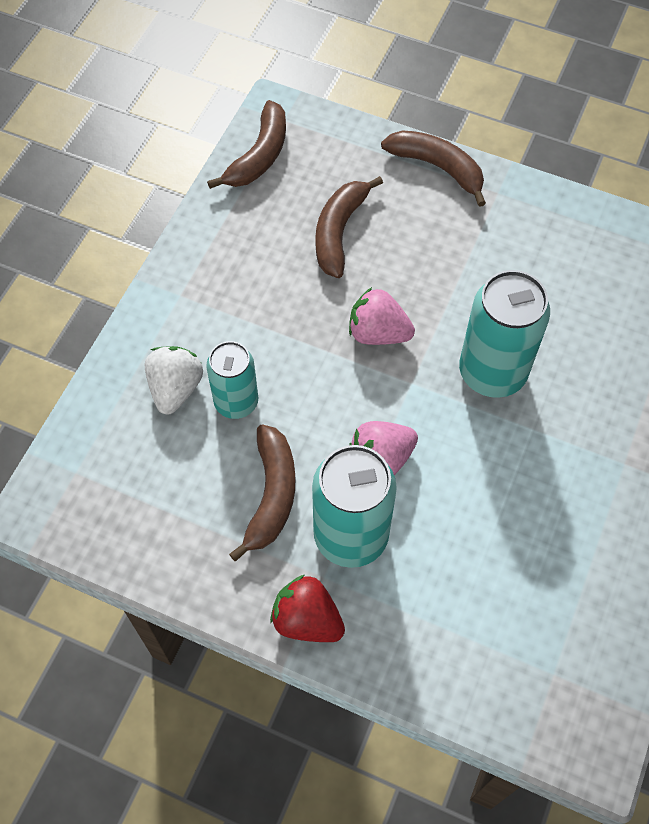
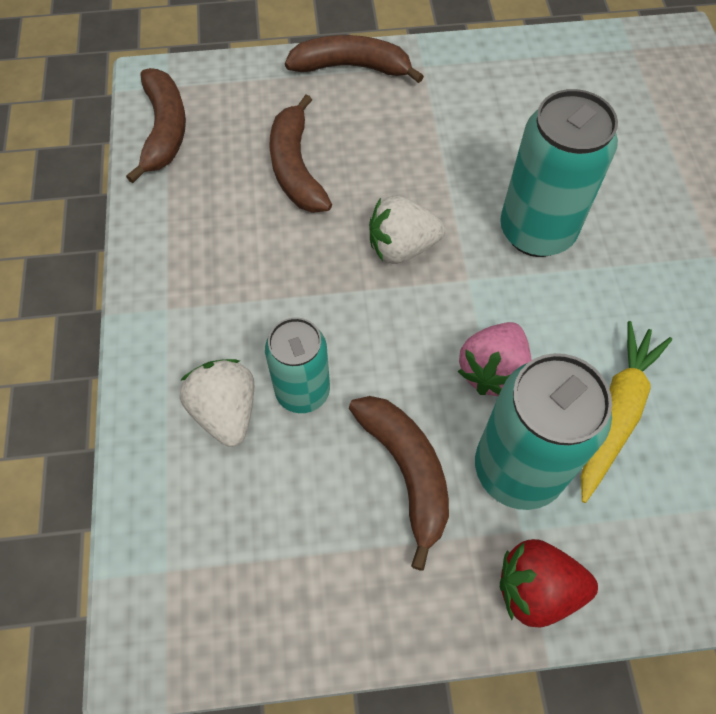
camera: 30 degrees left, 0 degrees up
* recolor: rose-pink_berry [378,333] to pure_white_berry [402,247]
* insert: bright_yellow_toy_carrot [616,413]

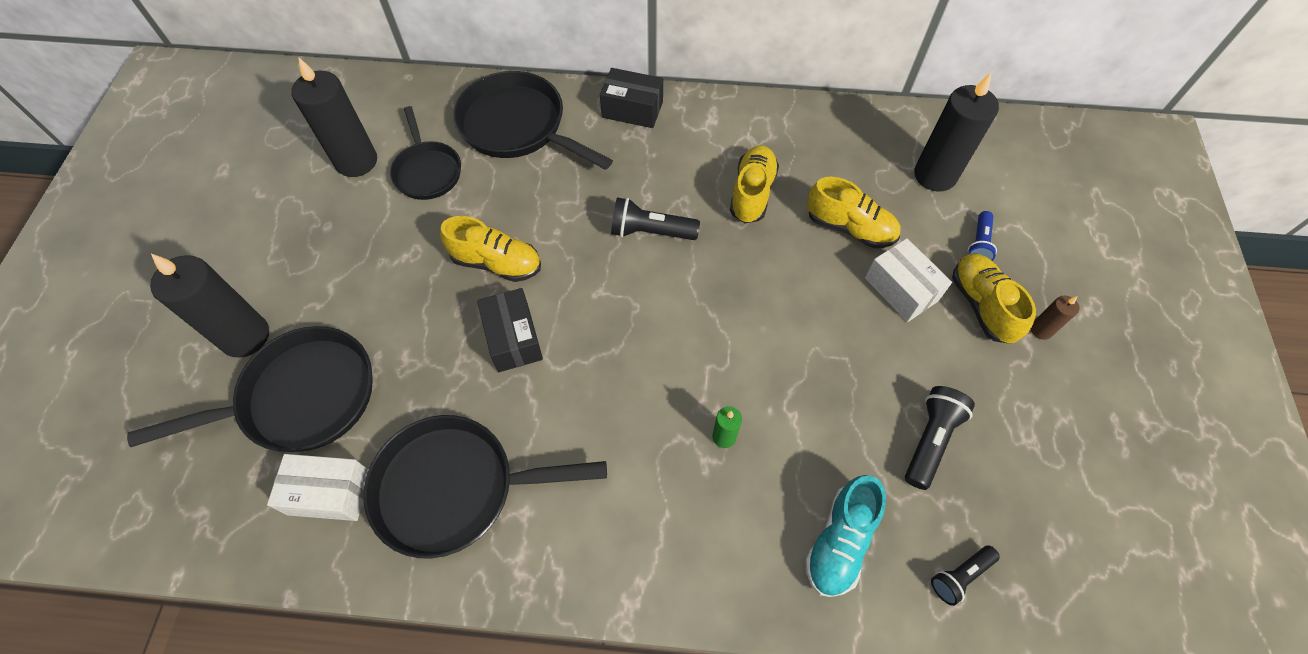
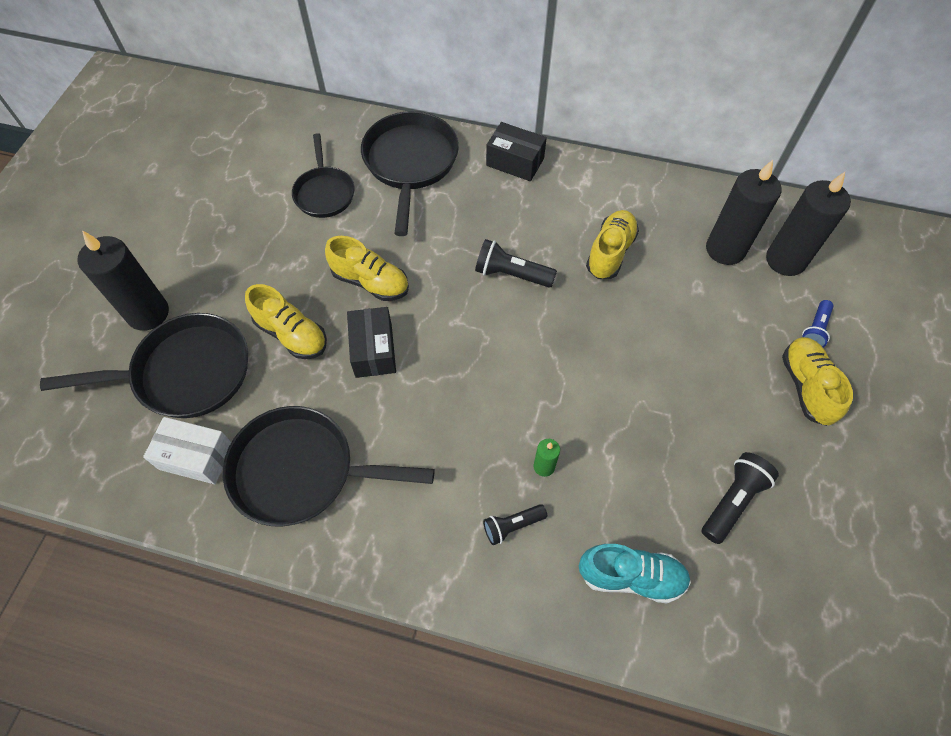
camera: 10 degrees right, 0 degrees up
* move: ebony_pillar_candle [356,161] to [725,249]
* rotate: ebony_frying_pan [518,126] = [410,164] 45 degrees clockwise
* rotate: aqua_shoe [839,542] = [631,576] 120 degrees counterclockwise
* move: bright_yellow_shoe [849,228] to [291,334]
* delete: pure_white_package [901,289]
* move: ebony_flashlight [959,576] to [512,526]
* delete: brown_pillar_candle [1041,330]

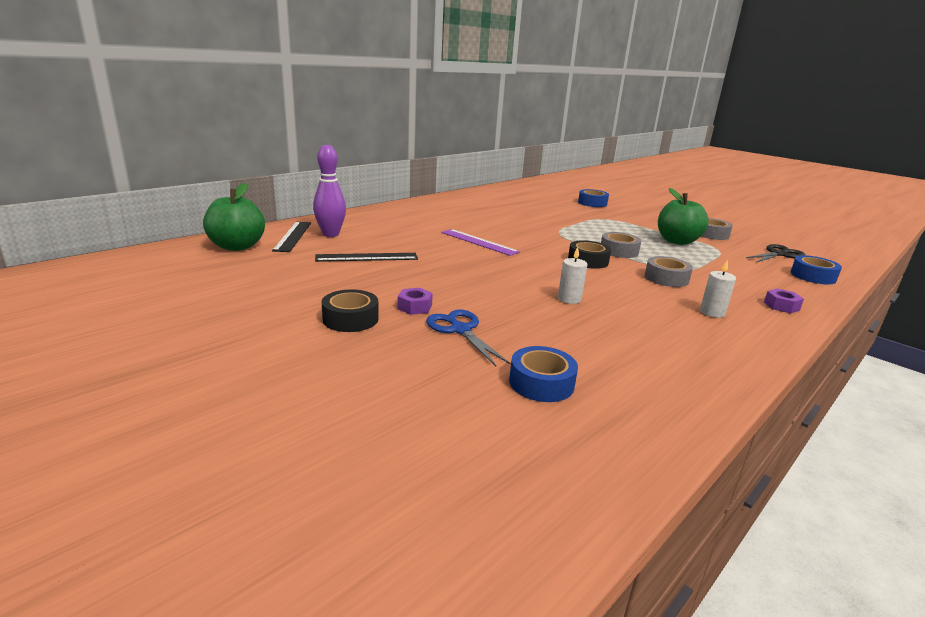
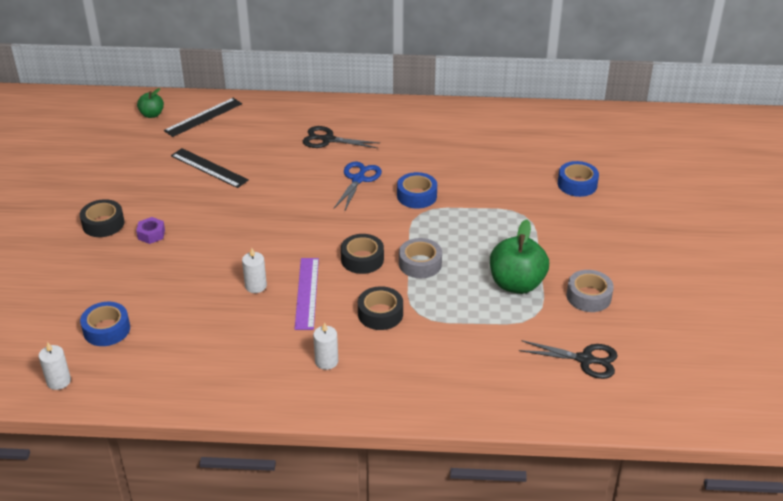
camera: 50 degrees right, 15 degrees up
* resize: leaf-green_apple [237,246] = [152,114] x0.54
* delete: royal_purple_tenpin [330,234]
* move: royal_blue_scissors [460,330] to [358,179]
* move: royal_purple_straightedge [479,242] to [307,293]
* recolor: gray_tape [666,278] to ebony_tape [380,314]
* delete: royal_purple_hex_nut [781,306]
* move: royal_blue_tape [813,276] to [417,196]
* insert: pure_white_pillar_candle [59,381]
* insert: ebony_scissors [328,140]

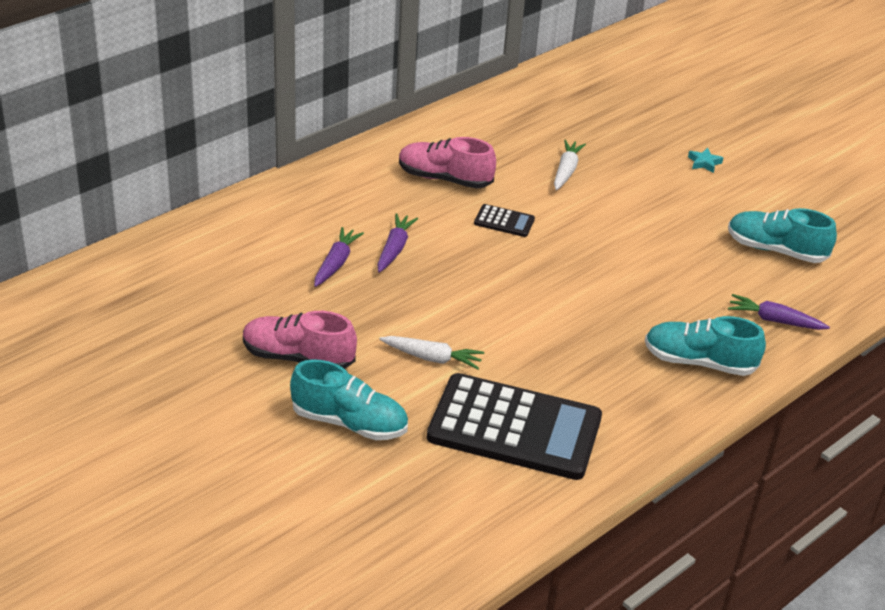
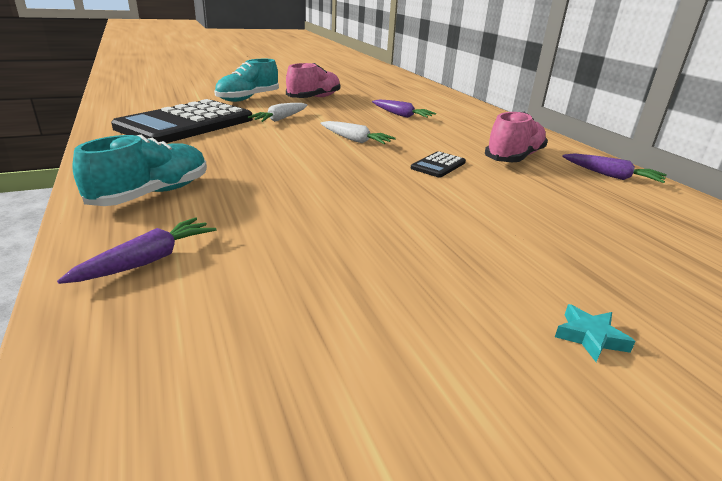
camera: 110 degrees right, 10 degrees down
* move: royal_purple_toy_carrot [394,249] to [611,176]
* move: pure_white_toy_carrot [566,171] to [355,140]
* delete: aqua_shoe [775,250]

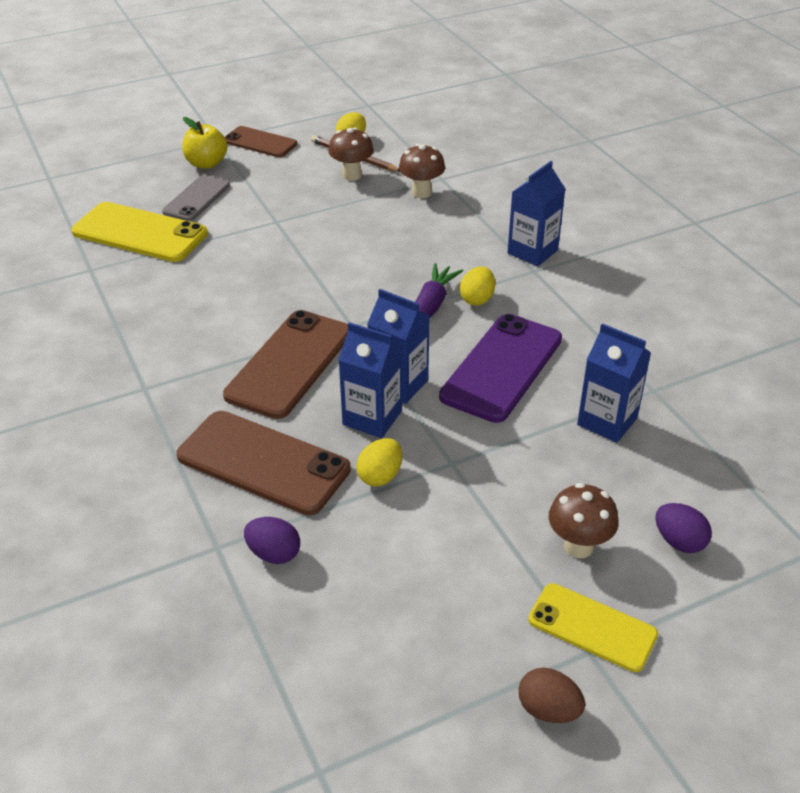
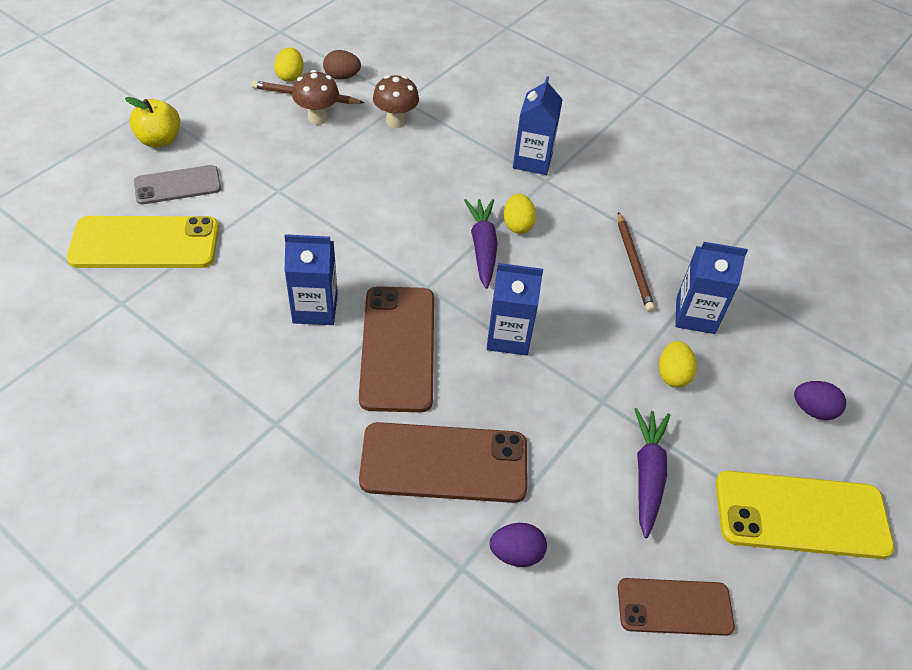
camera: 30 degrees left, 10 degrees up
* rotate: gray_smartphone [196,198] = [178,185] 75 degrees clockwise
* move: brown_smartphone [260,142] to [674,607]
* move: royal_blue_carton [372,418] to [315,308]
* move: bright_yellow_egg [380,476] to [672,375]
* delete: royal_purple_smartphone [502,368]
* move: brown_egg [548,710] to [342,77]
* resize: bright_yellow_smartphone [592,627] = [801,514] x1.61
* delete: brown_toadstool [578,546]
* insert: brown_pencil [633,264]
* insert: royal_purple_toy_carrot [647,475]

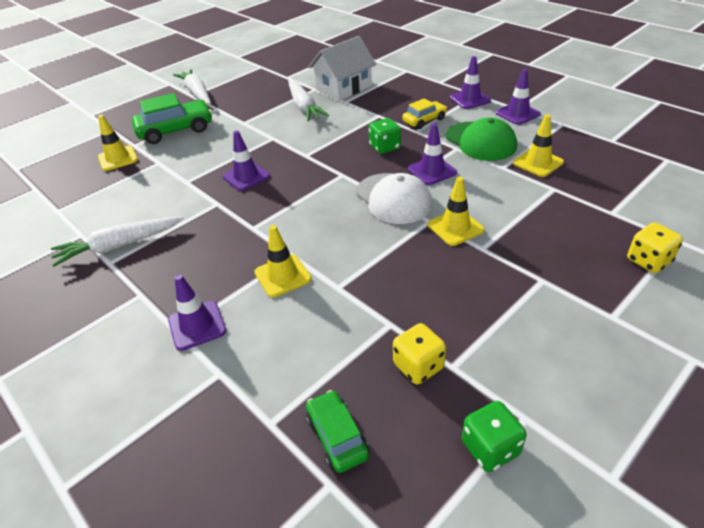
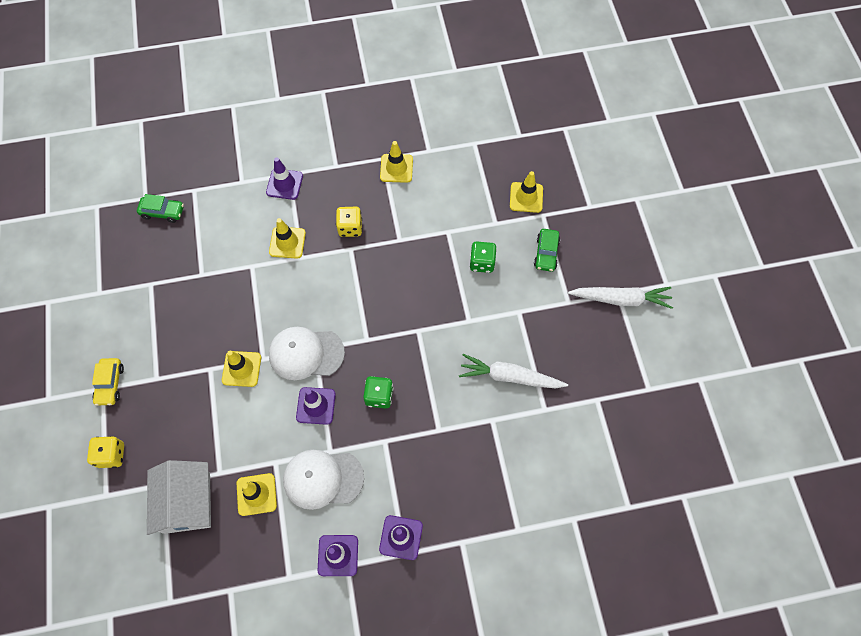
camera: 120 degrees right, 25 degrees up
* replace: pure_white_toy_carrot [120,246] to bright_yellow_safety_cone [396,168]
* resize: leaf-green_toy_car [176,130] = [546,253] x0.58
* delete: royal_purple_safety_cone [246,176]
* move: pure_white_cottage [344,88] to [187,502]
* move: bright_yellow_die [418,366] to [350,228]
* move: bright_yellow_toy_car [424,120] to [110,384]
* recolor: leaf-green_baseball_cap [480,141] to pure_white_baseball_cap [323,479]
* move: leaf-green_die [490,448] to [482,263]

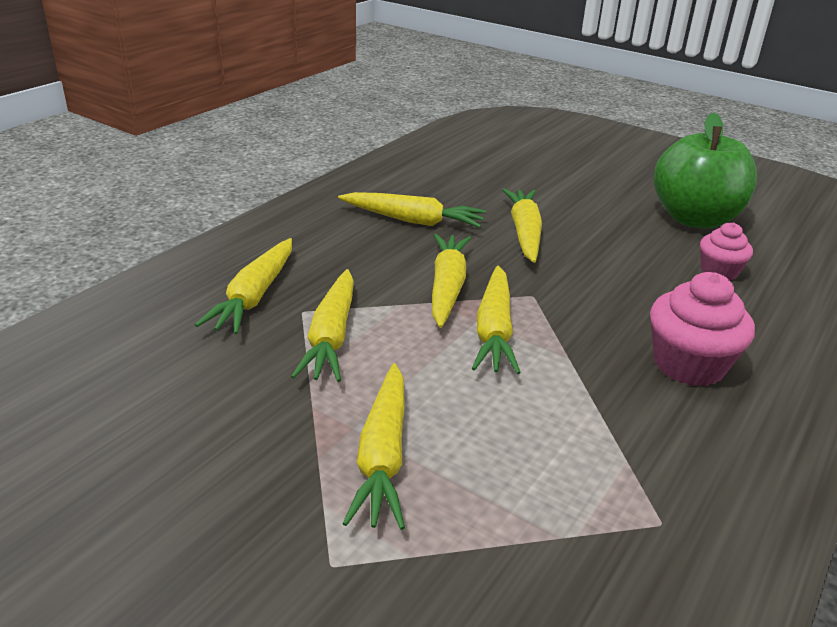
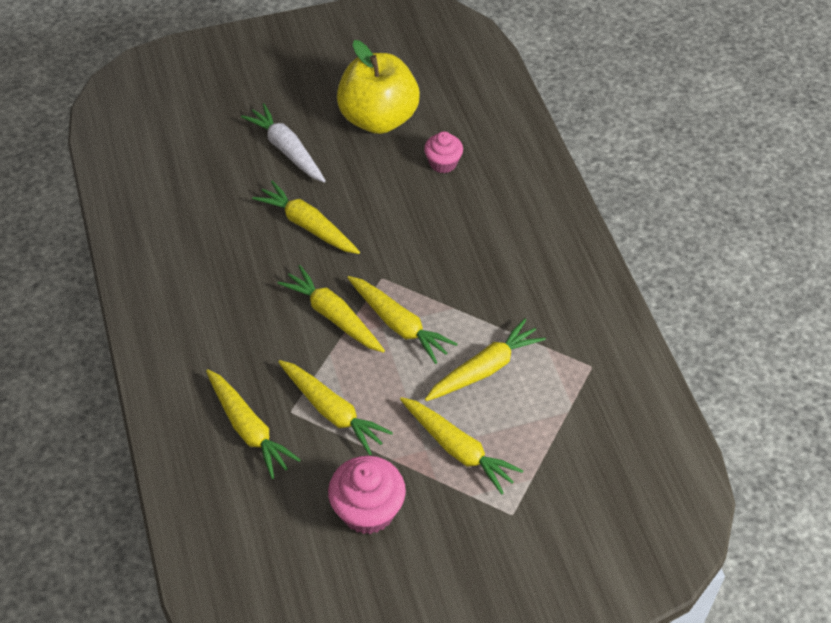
camera: 50 degrees left, 20 degrees up
* move: bright_yellow_toy_carrot [413,220] to [484,369]
* move: rose-pink_cupcake [688,365] to [368,510]
* recolor: leaf-green_apple [694,219] to bright_yellow_apple [378,118]
* insert: pure_white_toy_carrot [287,150]

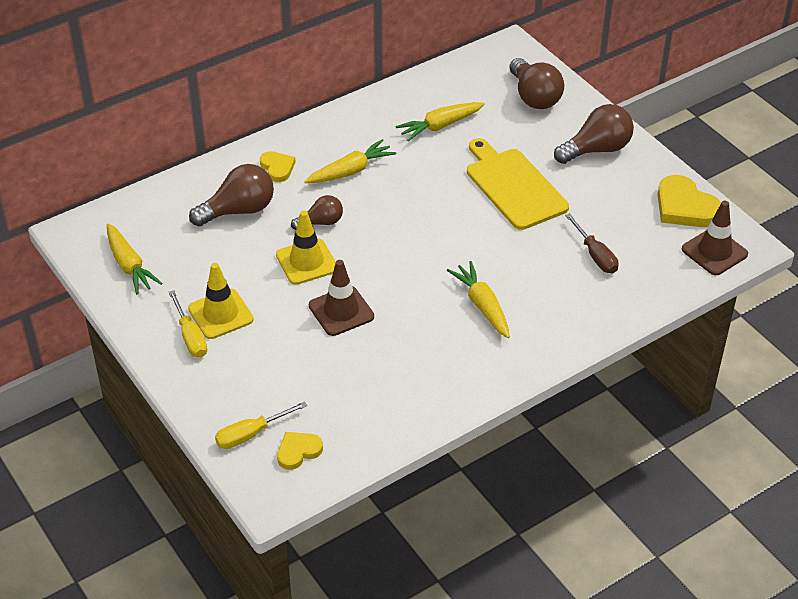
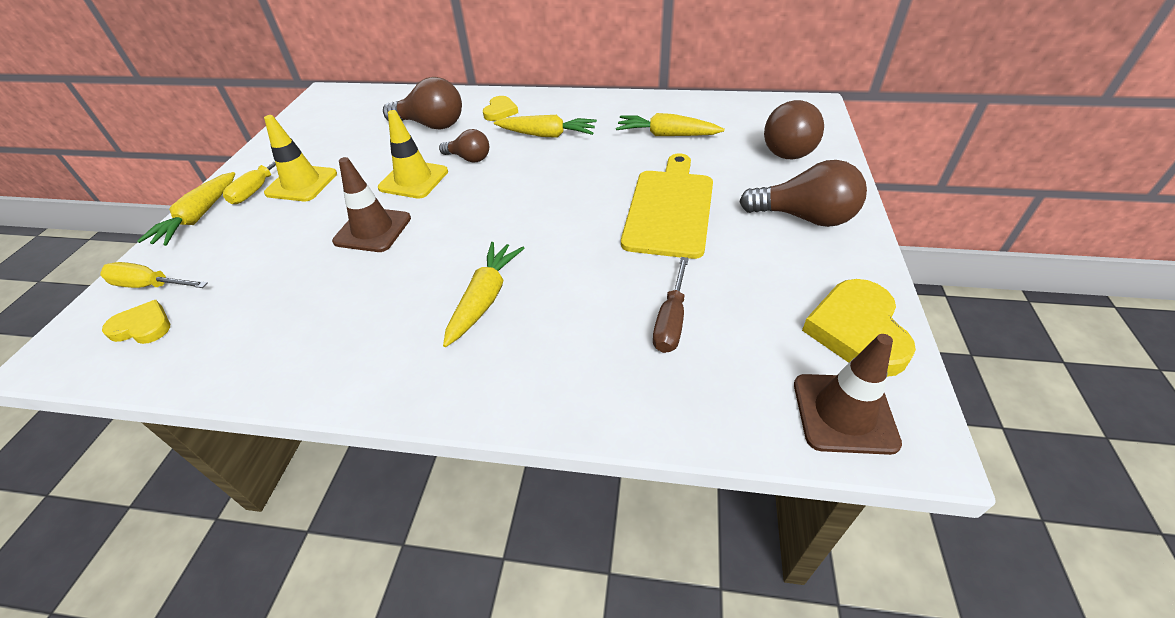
camera: 45 degrees right, 0 degrees up
* move: bright_yellow_toy_carrot [129,266] to [198,217]

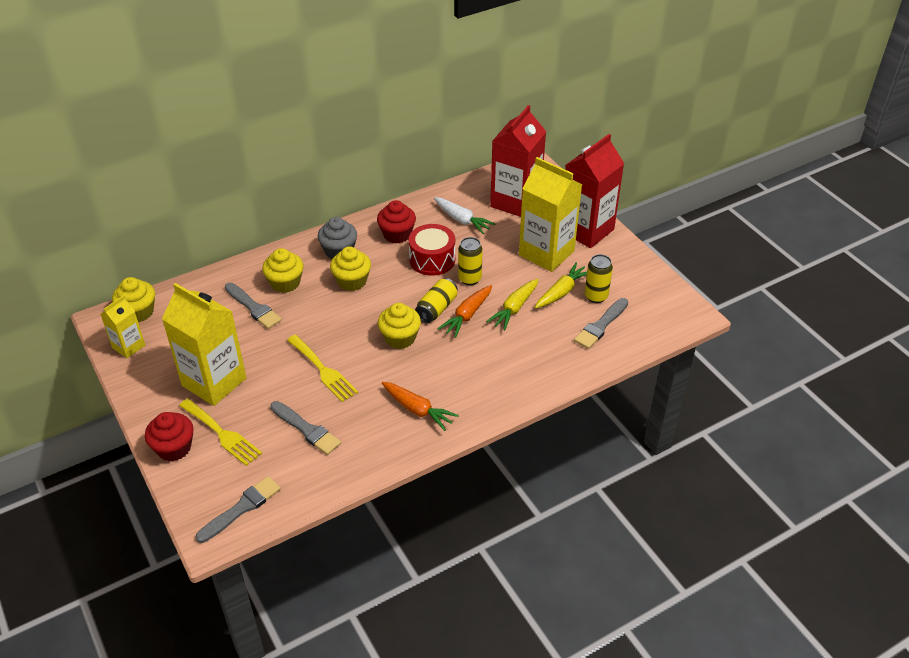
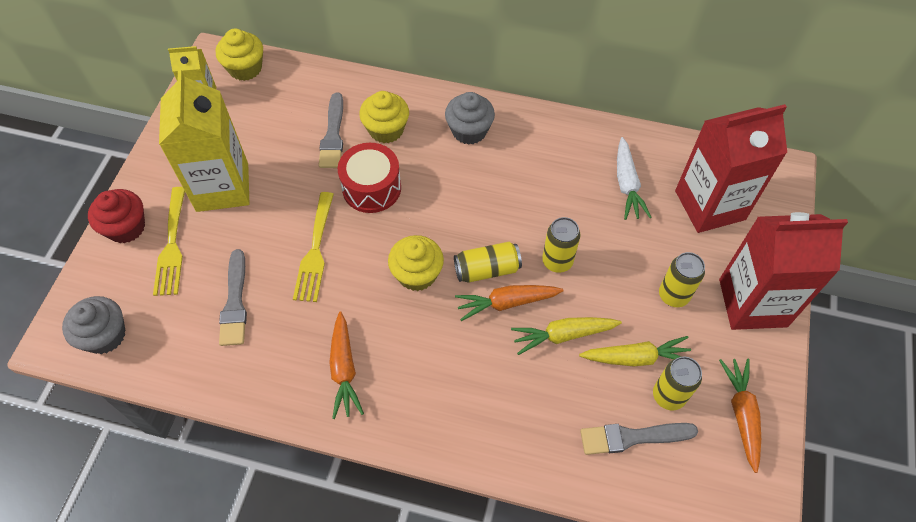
camera: 45 degrees right, 15 degrees up
* replace: gray_brush [241,508] to gray_cupcake [105,335]
* delete: bright_yellow_cupcake [352,281]
* delete: red_cupcake [397,234]
* move: red_drum [432,260] to [371,188]
* replace: bright_yellow_carton [546,253] to bright_yellow_can [673,295]
* insert: orange_toy_carrot [741,414]

